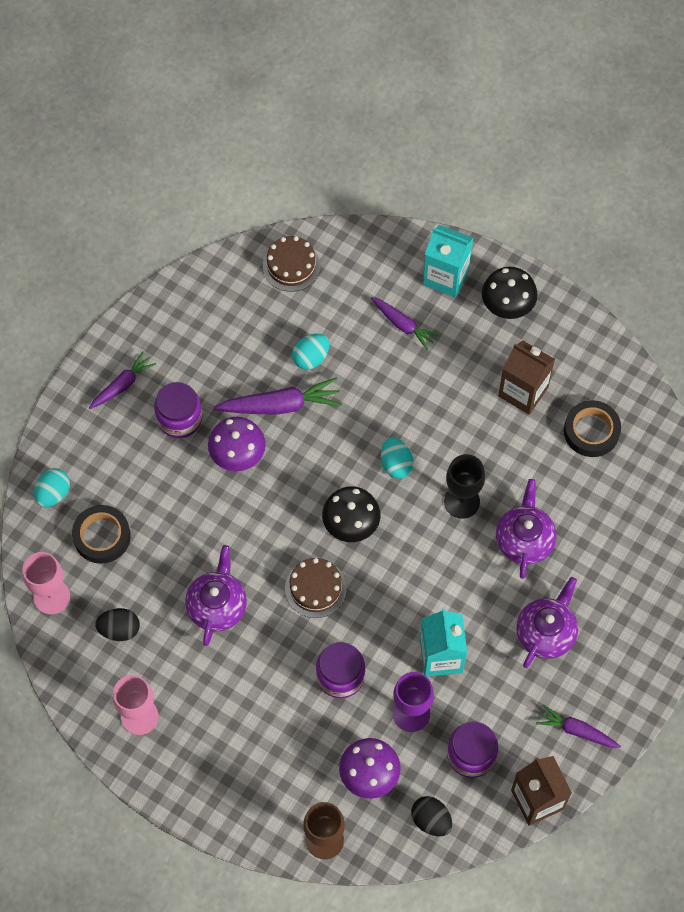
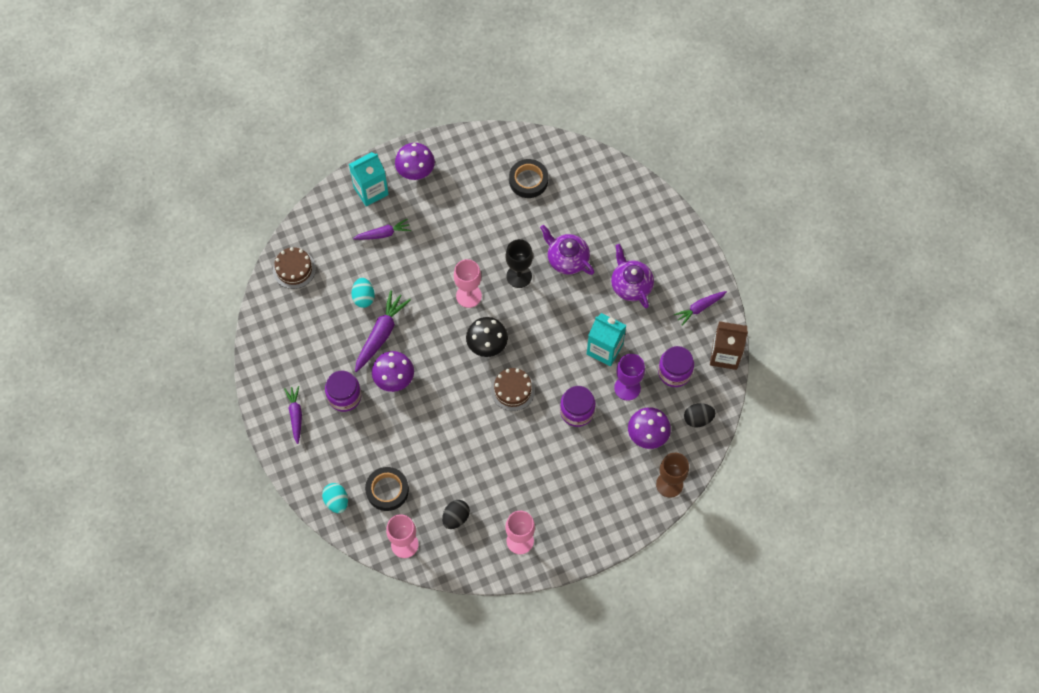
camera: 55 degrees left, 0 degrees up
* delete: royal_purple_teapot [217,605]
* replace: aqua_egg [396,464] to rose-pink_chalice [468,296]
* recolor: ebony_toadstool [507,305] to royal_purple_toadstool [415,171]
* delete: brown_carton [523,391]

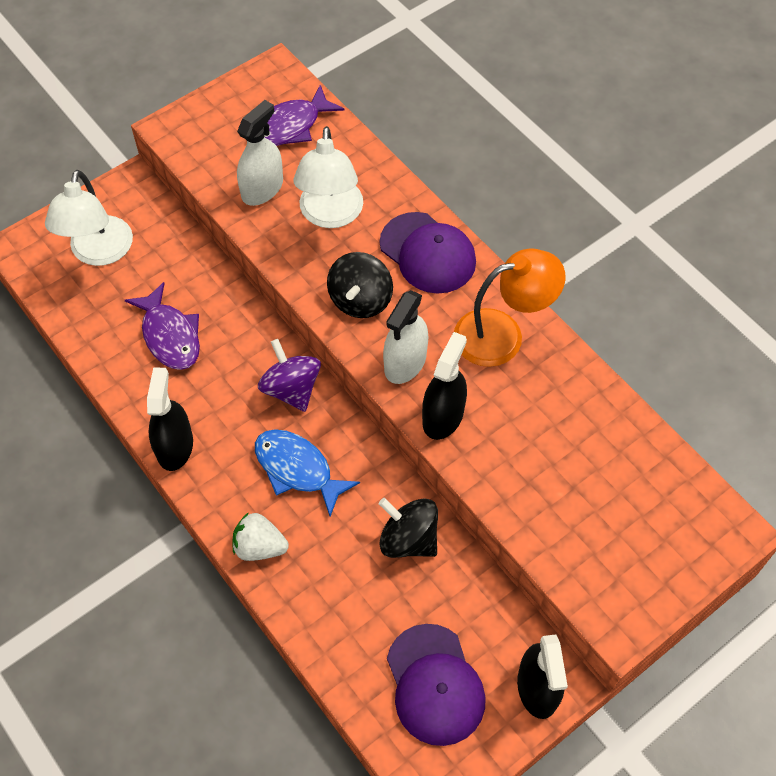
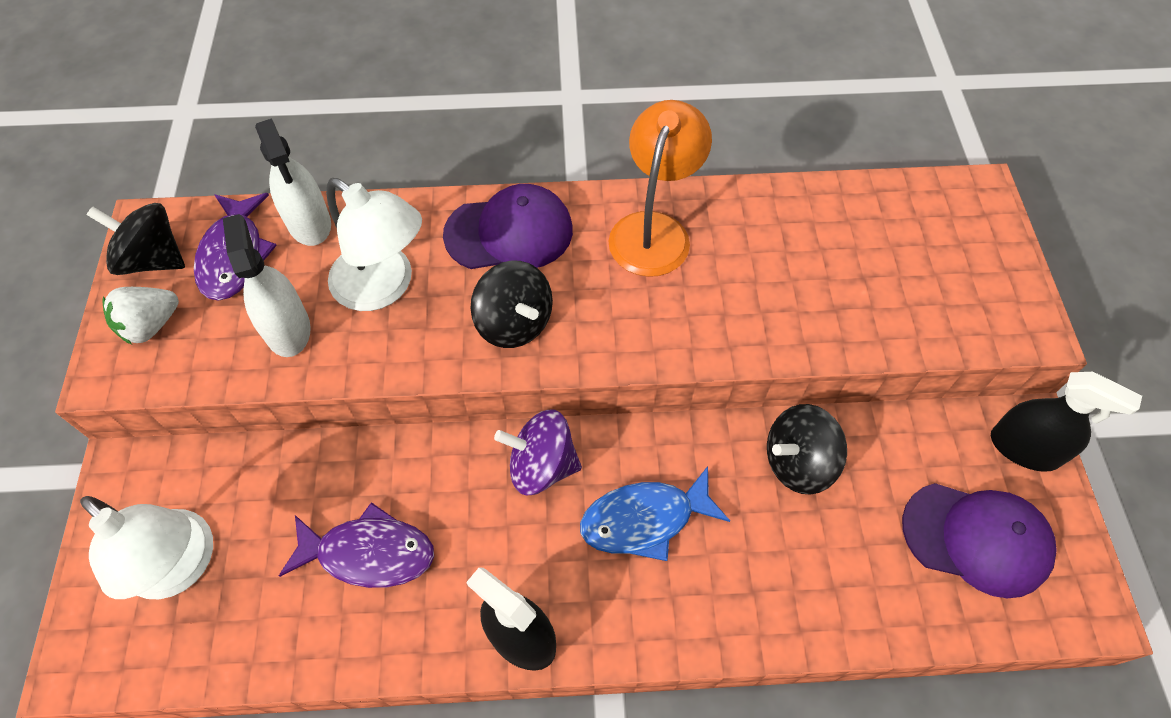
camera: 55 degrees left, 0 degrees up
* move: pure_white_berry [259,547] to [151,325]
* move: pure_white_spray_bottle [405,362] to [309,223]
* delete: ebony_spray_bottle [443,416]
* insert: ebony_spinning_top [153,259]

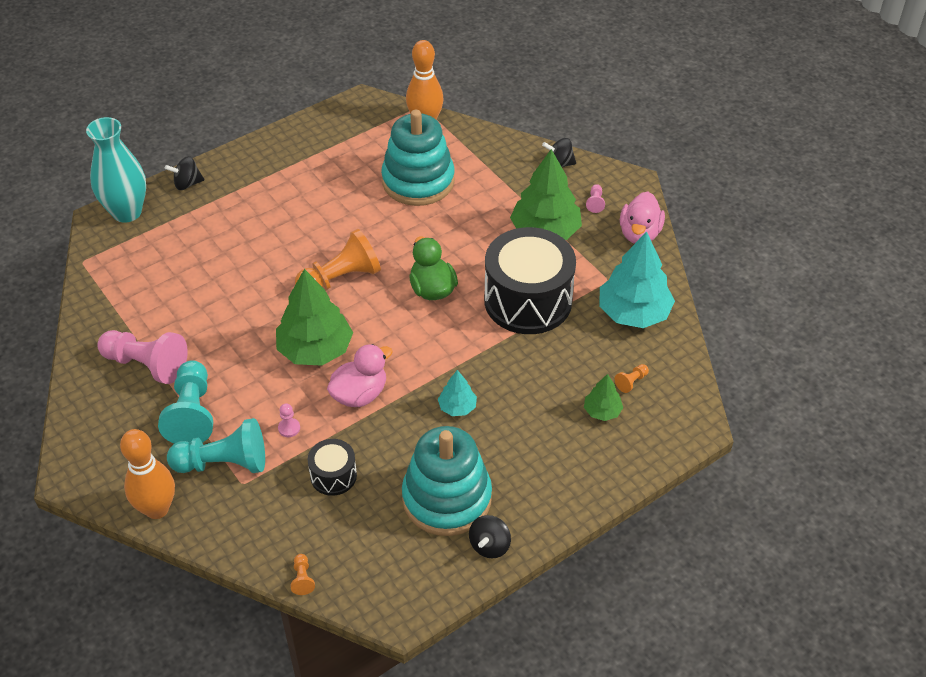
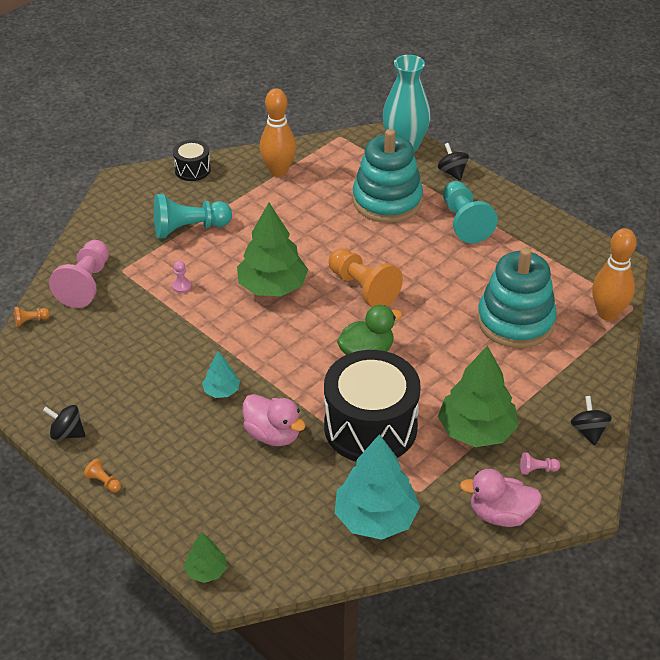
camera: 80 degrees right, 5 degrees down
* move: rose-pink_chess_pawn [146,365] to [86,284]
* move: orange_tenpin [157,509] to [278,171]
* move: aqua_chess_pawn [224,463] to [464,222]
* move: ebony_drum [333,476] to [192,170]
* move: rose-pink_toy_duck [359,394] to [273,435]
* move: aqua_ring_stacker [447,498] to [387,201]
* move: leaf-green_toy_tree [602,411] to [206,571]
* move: orange_chess_pawn [631,382] to [103,482]

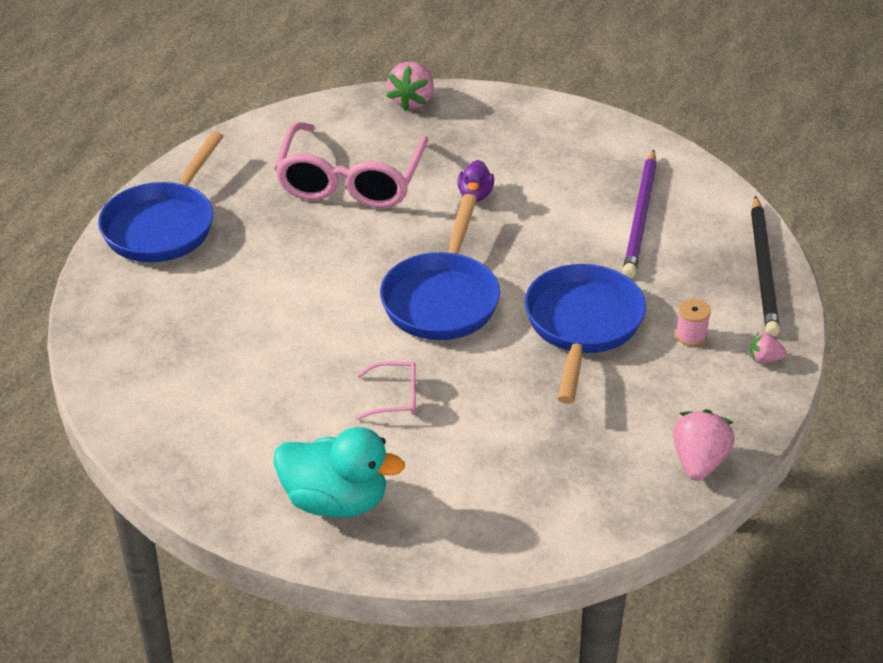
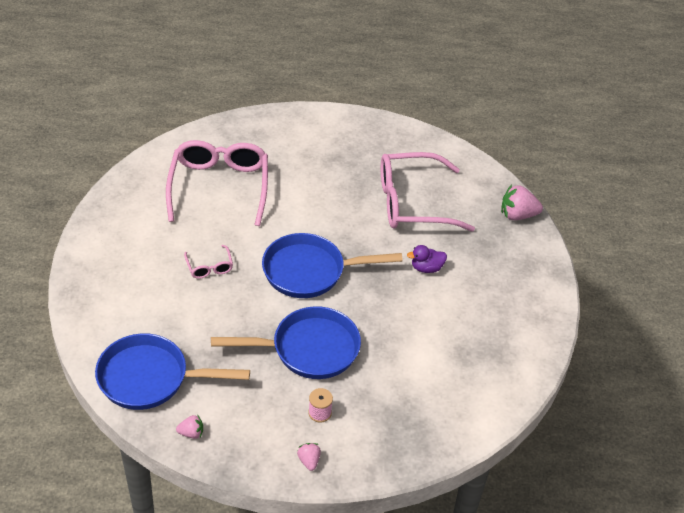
camera: 70 degrees right, 5 degrees up
* move: royal_blue_frying_pan [163,225] to [150,378]
* delete: aqua_toy_duck [336,501]
* delete: royal_purple_pencil [640,217]
* resize: rose-pink_berry [699,462] = [191,433] x0.55
* delete: ebony_pencil [763,269]
* insert: rose-pink_spectacles [219,187]

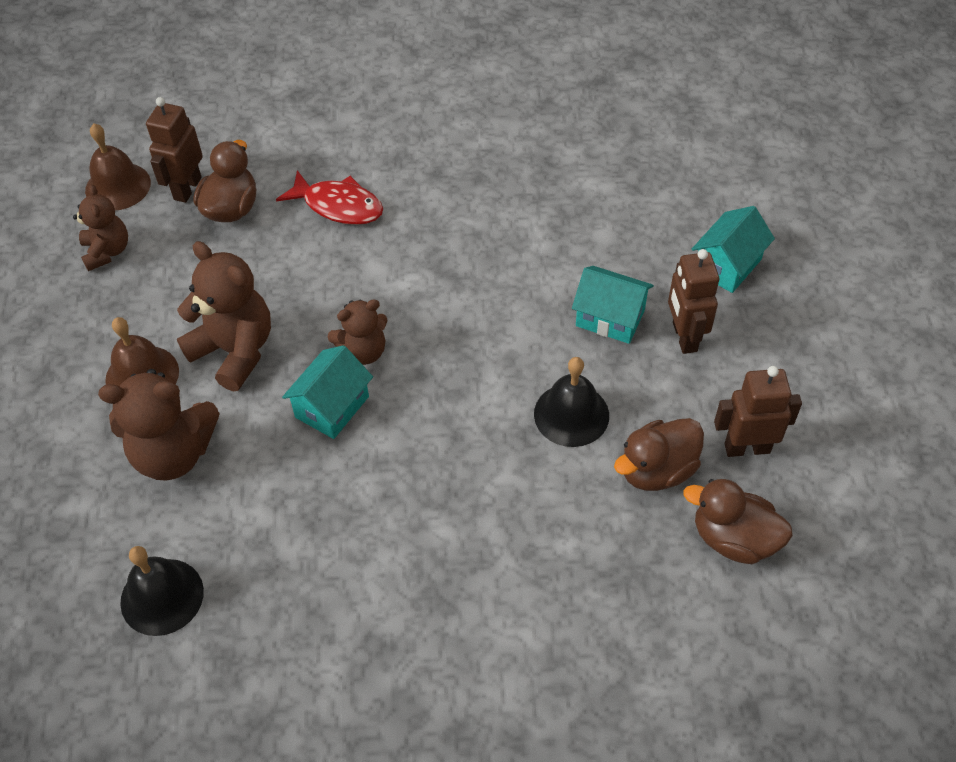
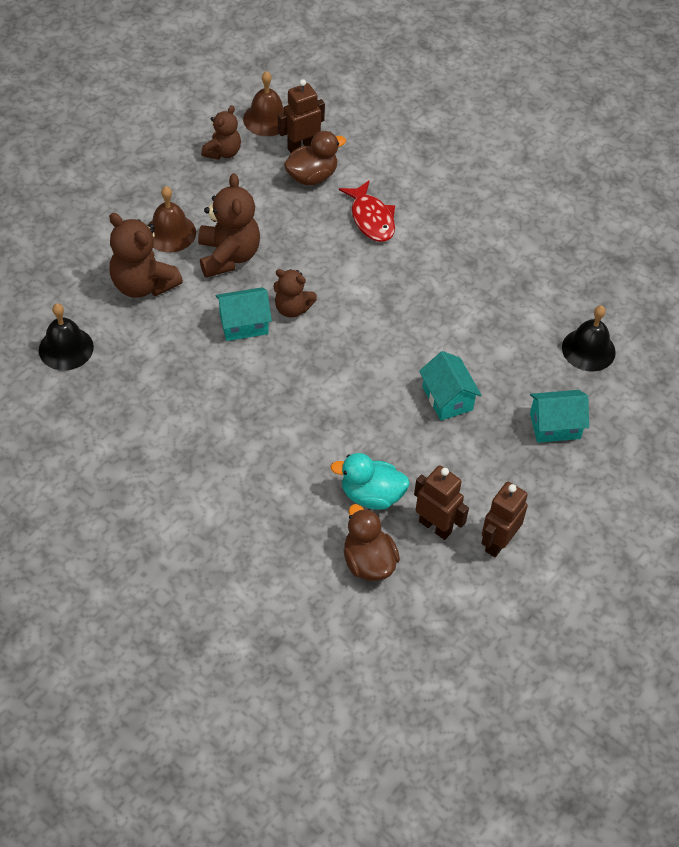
camera: 40 degrees right, 0 degrees up
* move: ebony_hand_bell [571,414] to [588,349]
* recolor: brown_toy_duck [657,470] to aqua_toy_duck [371,495]
* move: brown_robot_figure [684,337] to [498,542]

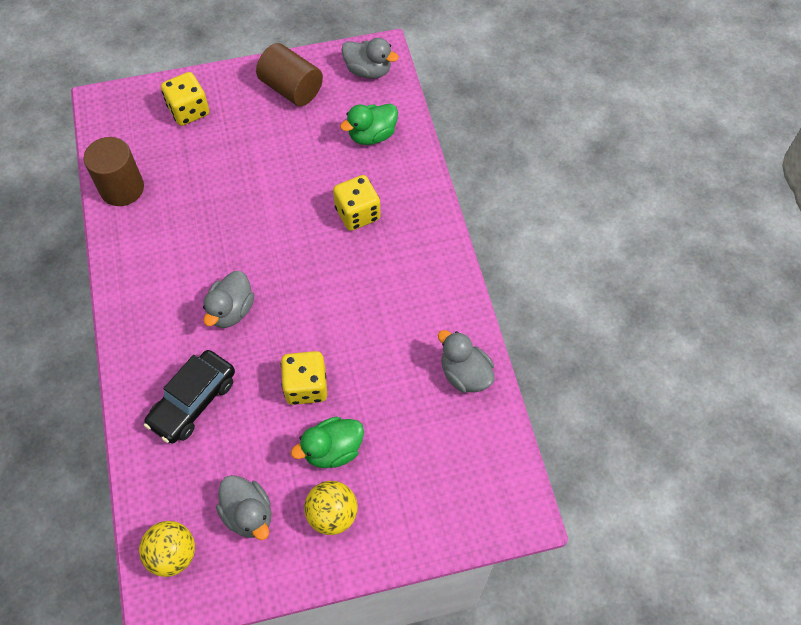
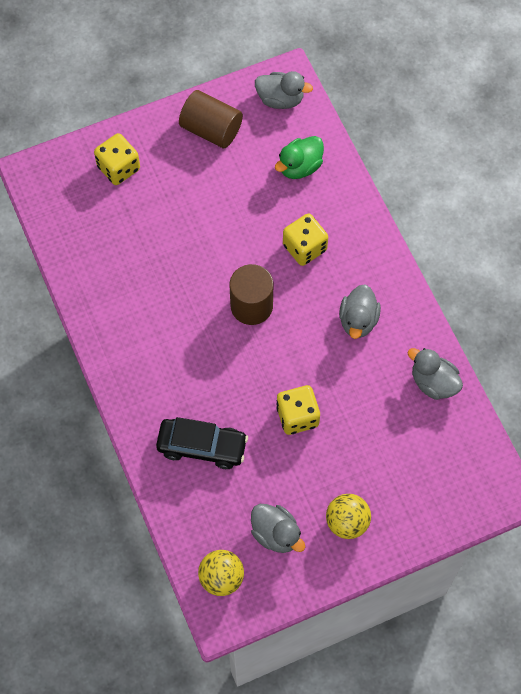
camera: 10 degrees left, 5 degrees up
* move: brown_cylinder [122,188] to [251,306]
* rotate: ebony_toy_car [193,402] = [202,446] 105 degrees counterclockwise
* move: gray_toy_duck [231,310] to [358,320]
* delete: leaf-green_toy_duck [332,450]

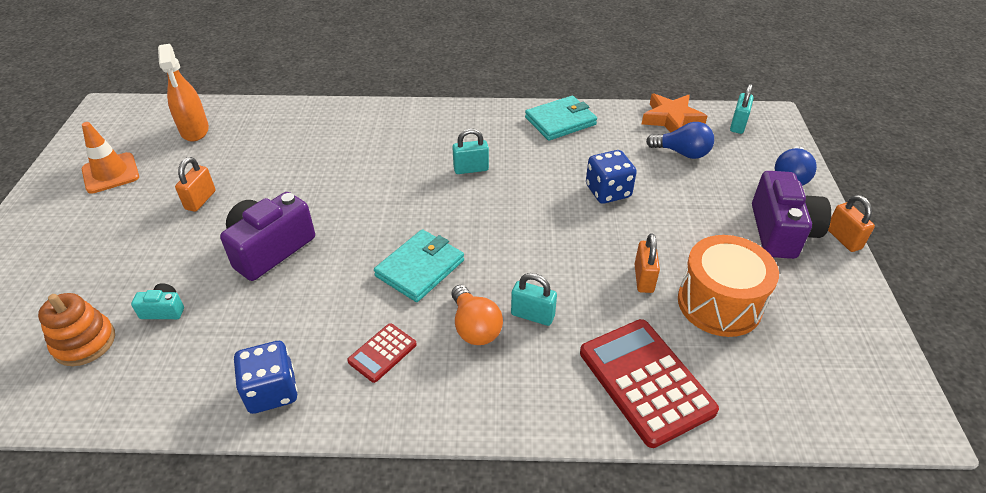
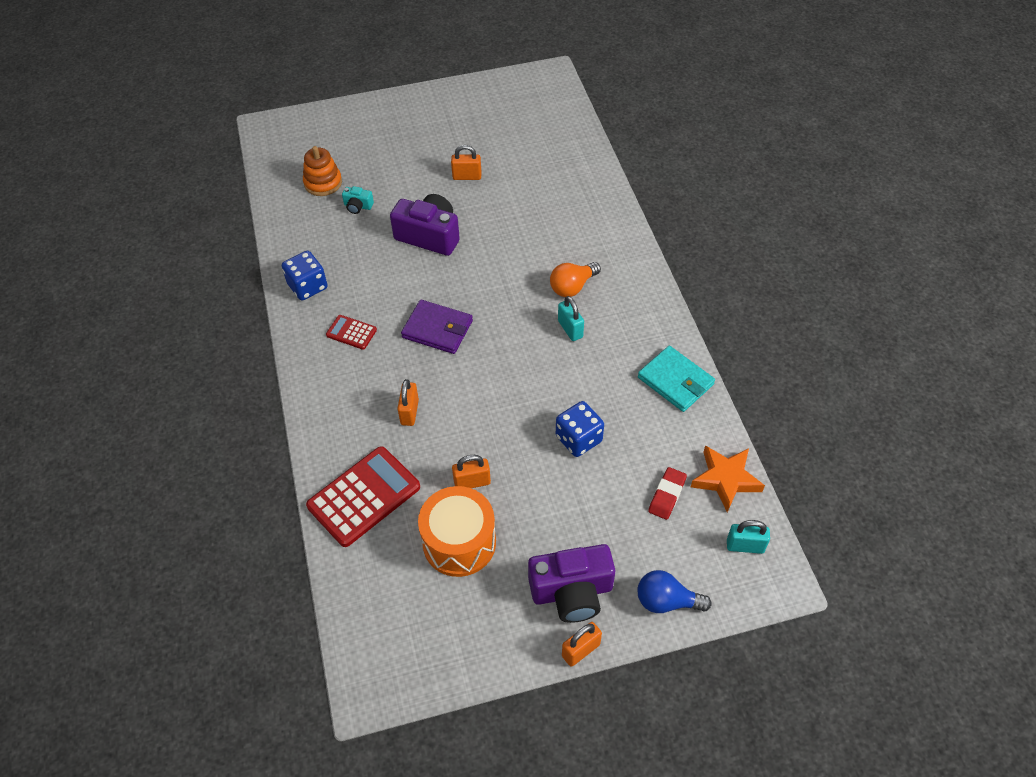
camera: 75 degrees right, 10 degrees up
* delete: orange_safety_cone [110,173]
* rotate: aqua_photo_camera [163,310] = [358,206] 120 degrees clockwise
* delete: orange_spray_bottle [194,130]
* recolor: aqua_billfold [420,268] to royal_purple_billfold [437,329]
* move: orange_light_bulb [474,327] to [572,287]
* recolor: aqua_lock [532,315] to orange_lock [409,412]
* replace: royal_blue_light_bulb [682,153] to red_eraser [667,495]

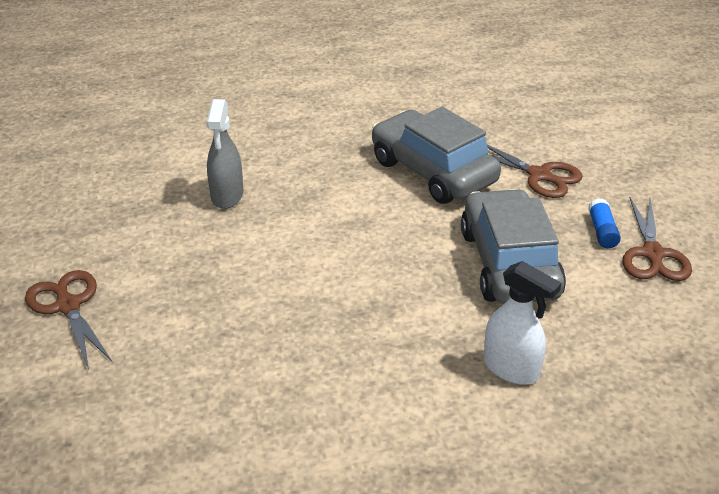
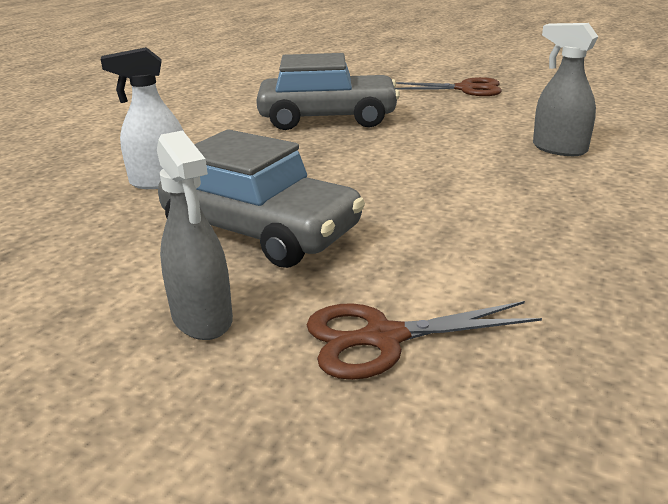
camera: 130 degrees right, 10 degrees down
* move: gray_toy_car [433,171] to [328,118]
* replace: royal_blue_stick_of_glue [602,231] to gray_spray_bottle [202,319]
* delete: brown_scissors [653,254]

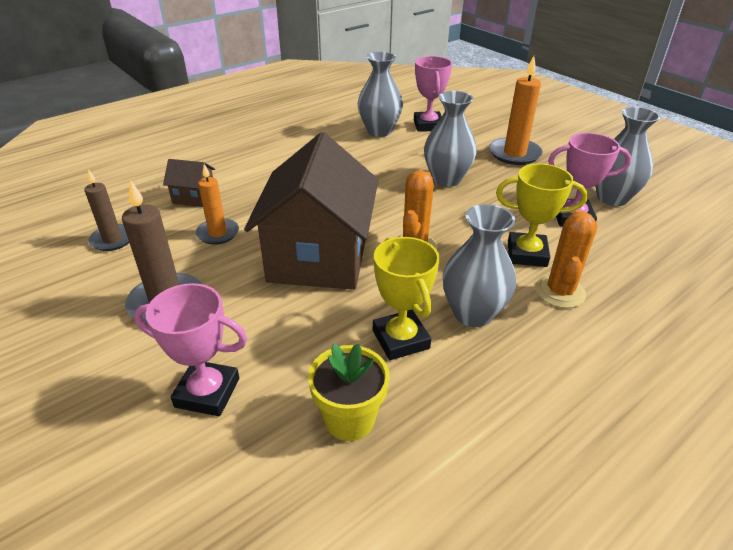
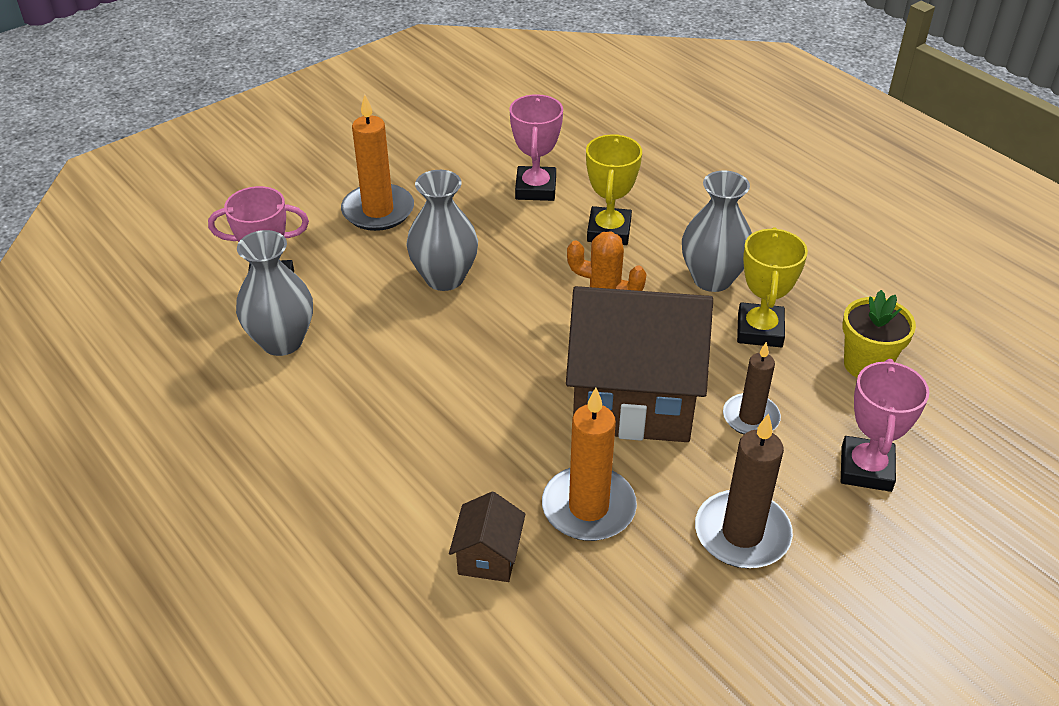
camera: 90 degrees left, 5 degrees up
* move: brown_pillar_candle [112,239] to [750,417]
* resize: orange_pillar_candle [218,233] = [588,507] x1.54
* rotate: bright_yellow_trophy [400,339] = [760,330] 60 degrees counterclockwise
* delete: orange_saguaro_cactus [560,292]
* delete: gray_tall_vase [612,198]

